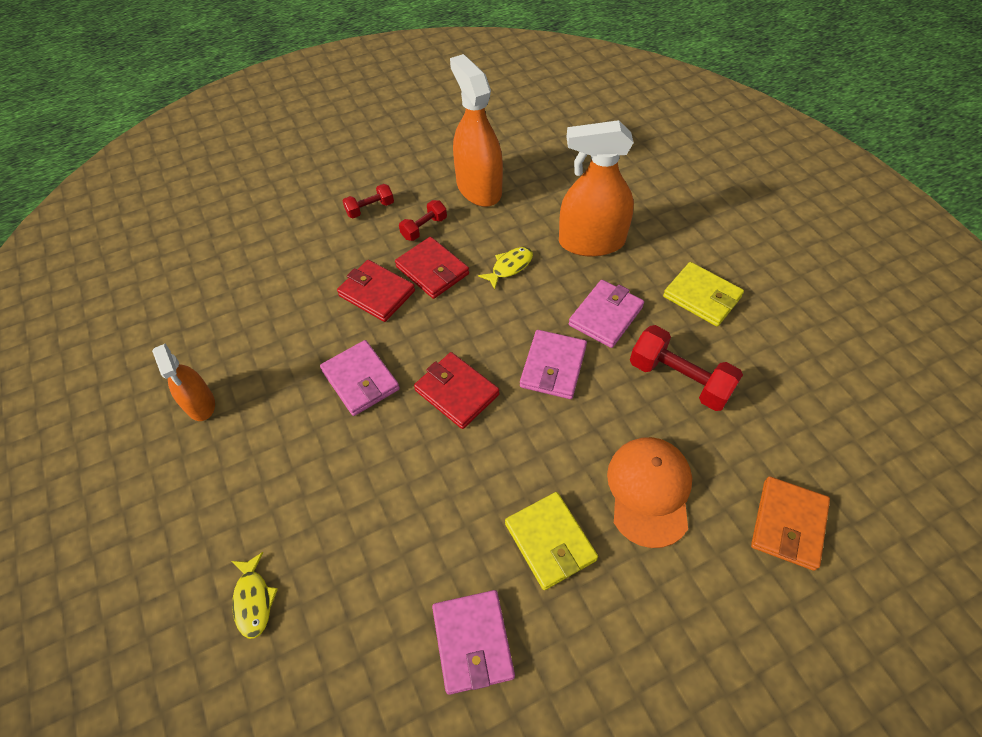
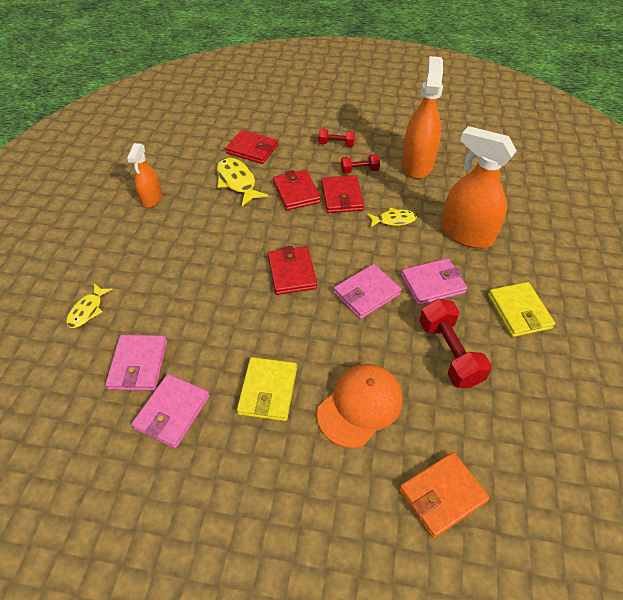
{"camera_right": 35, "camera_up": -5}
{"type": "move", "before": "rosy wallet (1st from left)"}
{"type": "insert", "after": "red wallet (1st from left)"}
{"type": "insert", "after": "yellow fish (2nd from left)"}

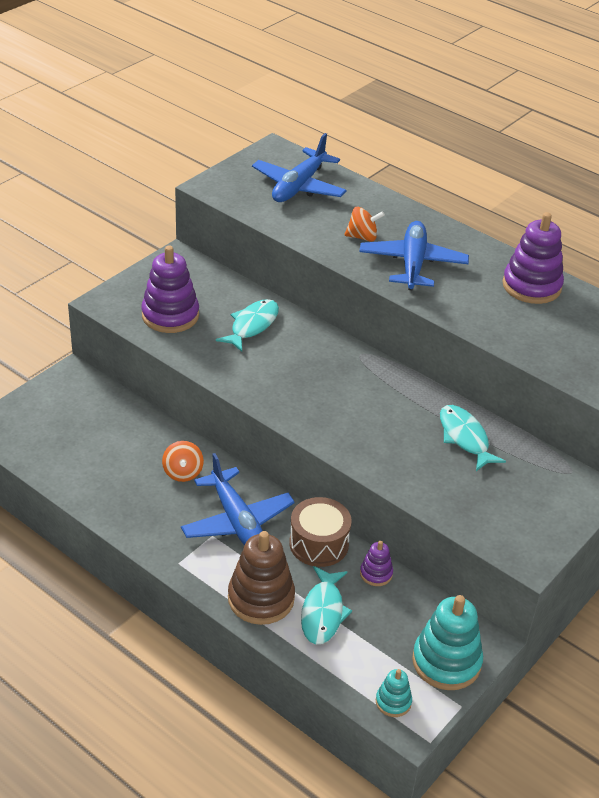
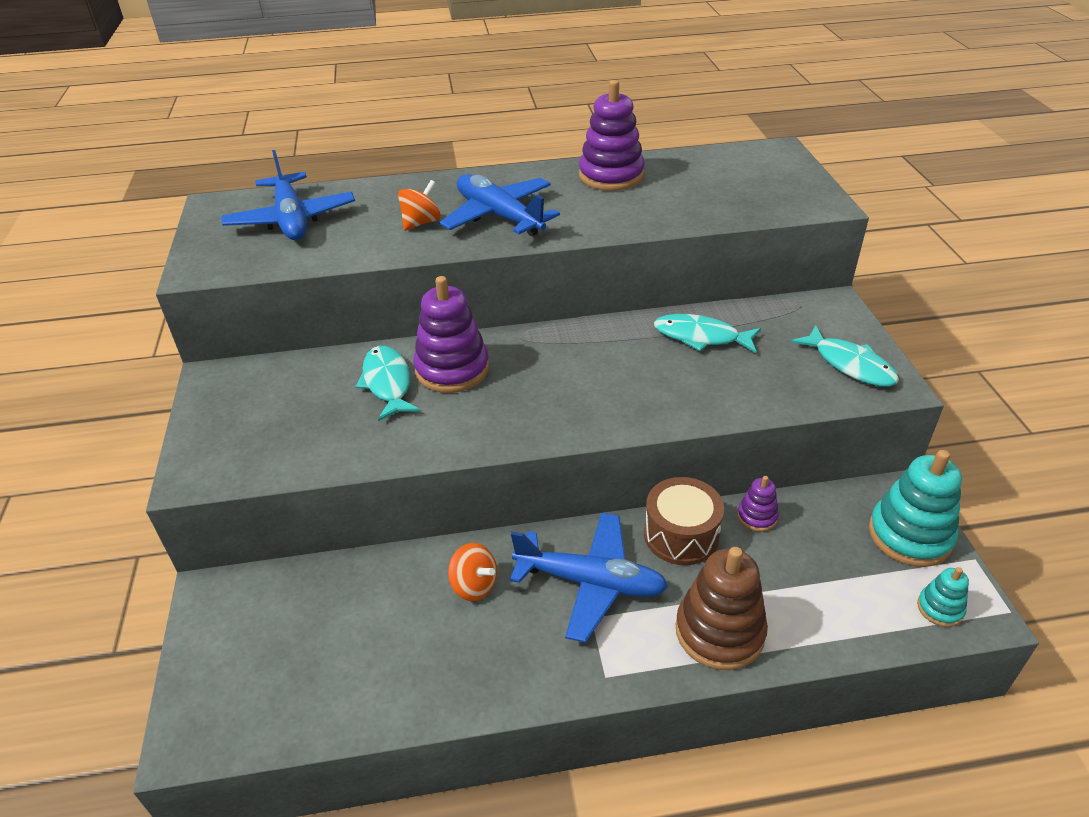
{"camera_right": -45, "camera_up": 0}
{"type": "move", "before": "royal purple ring stacker (1st from left)"}
{"type": "move", "before": "teal fish (2nd from left in the first image)", "after": "teal fish (3rd from left)"}

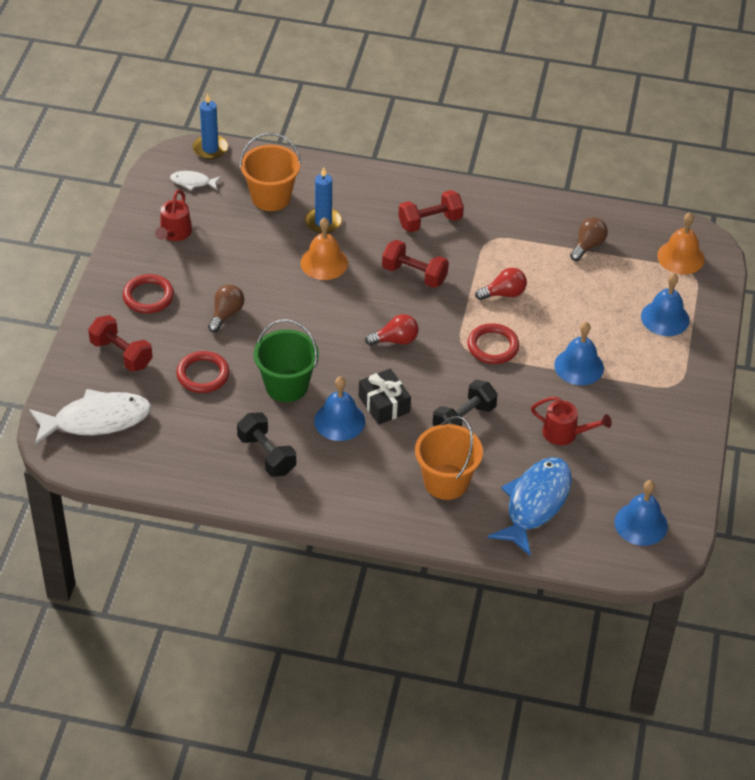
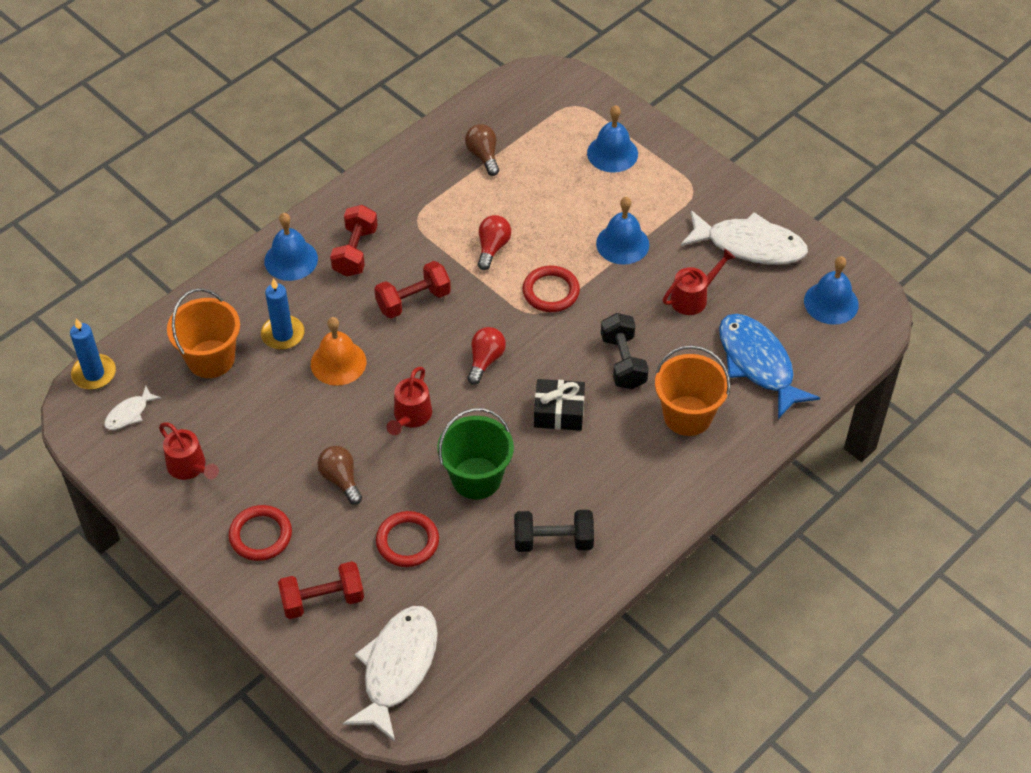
{"camera_right": -55, "camera_up": 5}
{"type": "delete", "before": "orange-coloured bell (2nd from left)"}
{"type": "move", "before": "royal blue bell (1st from left)"}
{"type": "insert", "after": "white fish (3rd from left)"}
{"type": "insert", "after": "red watering can (2nd from left)"}

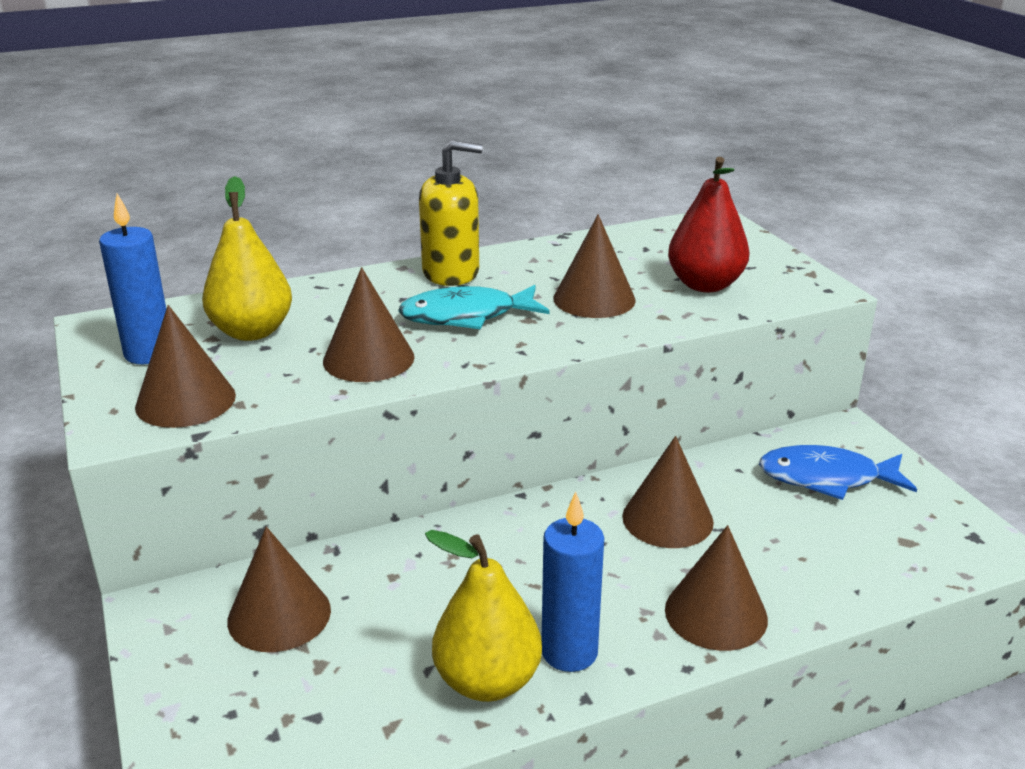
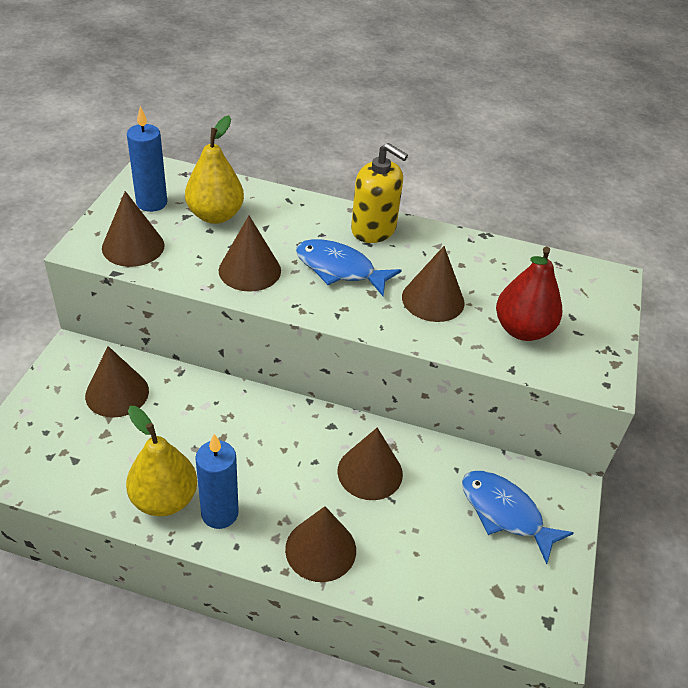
{"camera_right": 35, "camera_up": 15}
{"type": "recolor", "before": "teal fish", "after": "royal blue fish (1st from left)"}

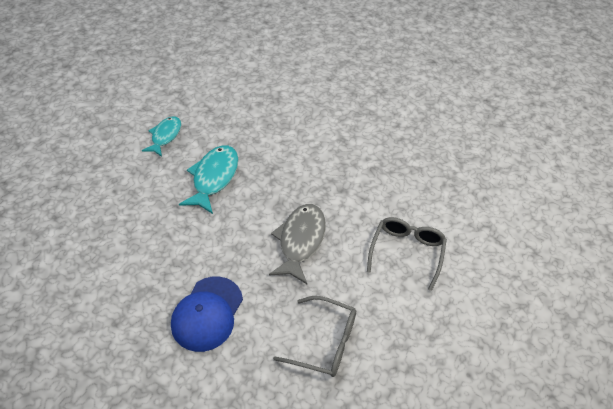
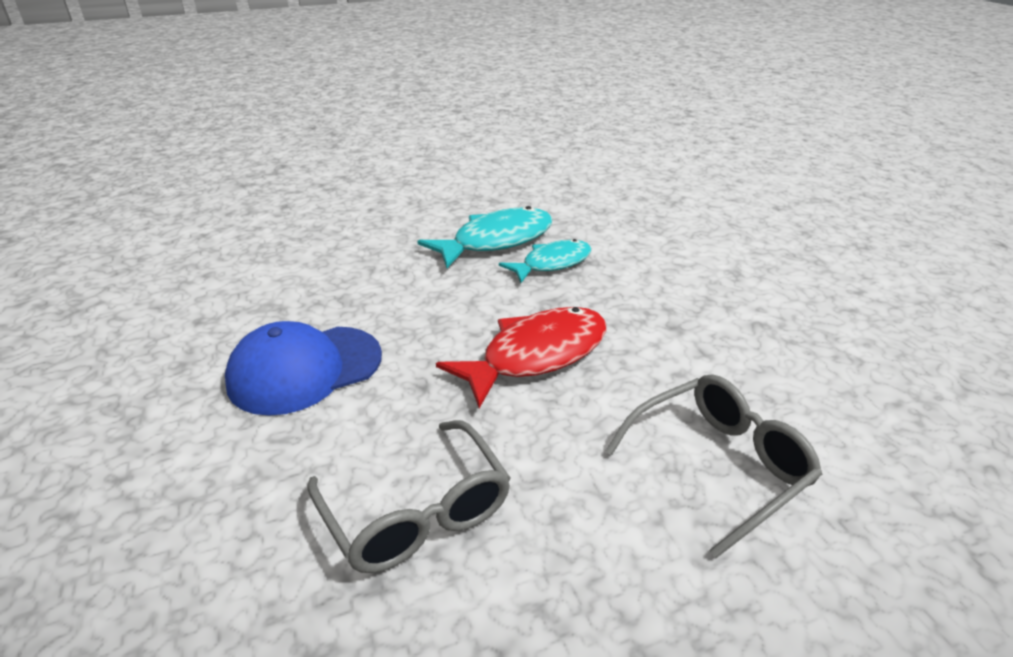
{"camera_right": 40, "camera_up": -15}
{"type": "move", "before": "teal fish (1st from left in the first image)", "after": "teal fish (2nd from left)"}
{"type": "recolor", "before": "ash-grey fish", "after": "red fish"}

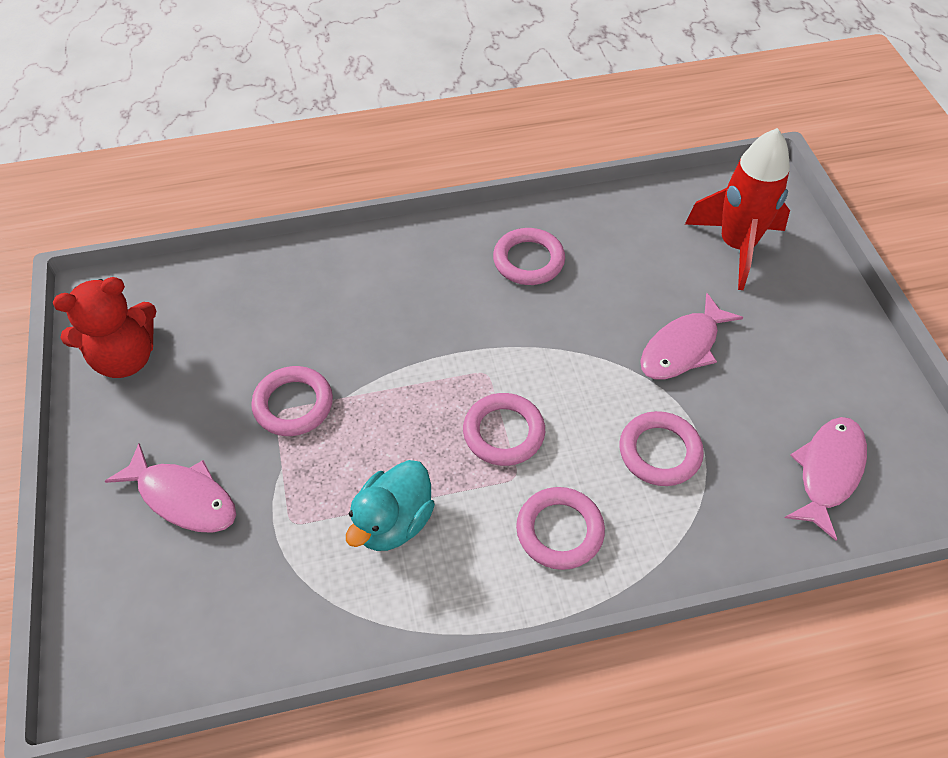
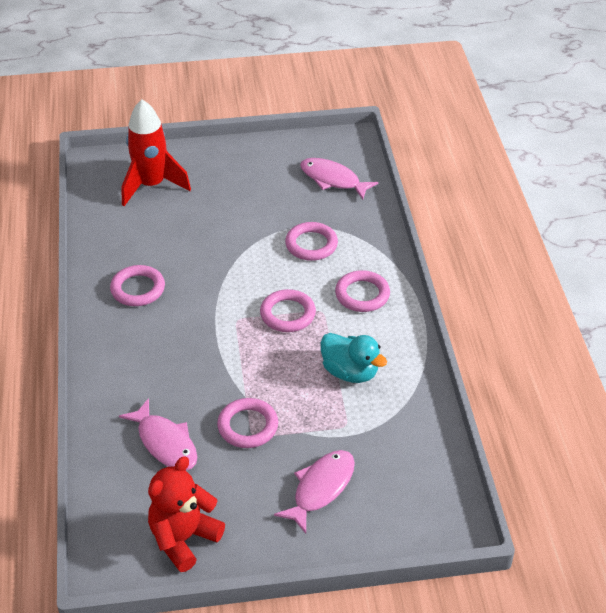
{"camera_right": -85, "camera_up": -10}
{"type": "rotate", "before": "red teddy bear", "turn": -120}
{"type": "move", "before": "rosy fish (2nd from left in the first image)", "after": "rosy fish (1st from left)"}

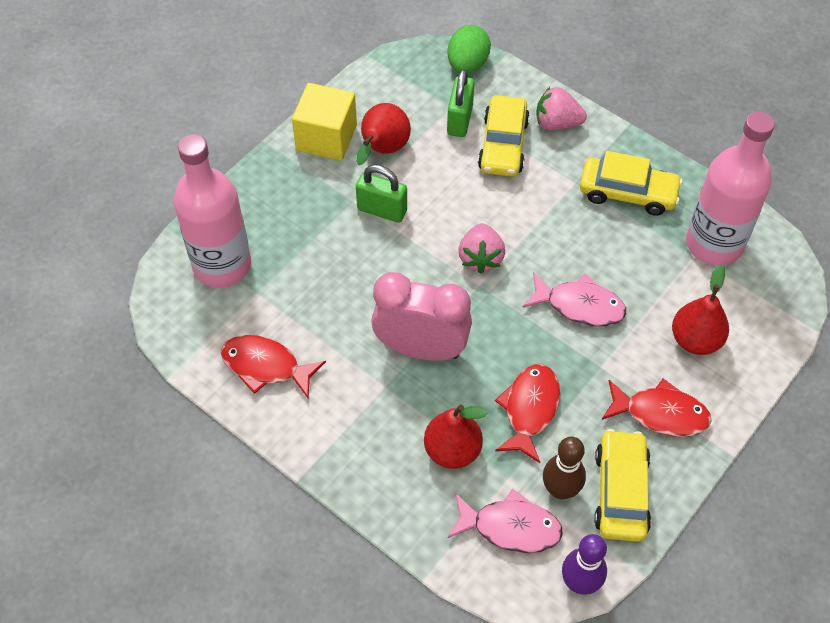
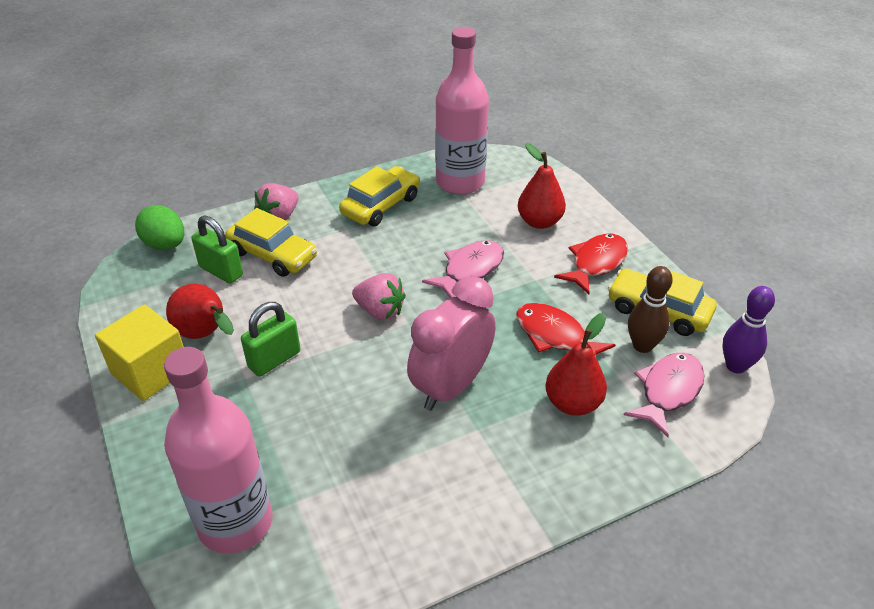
{"camera_right": -65, "camera_up": -15}
{"type": "delete", "before": "red fish (1st from left)"}

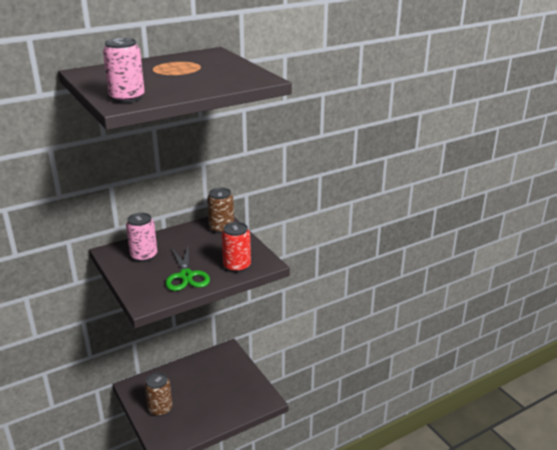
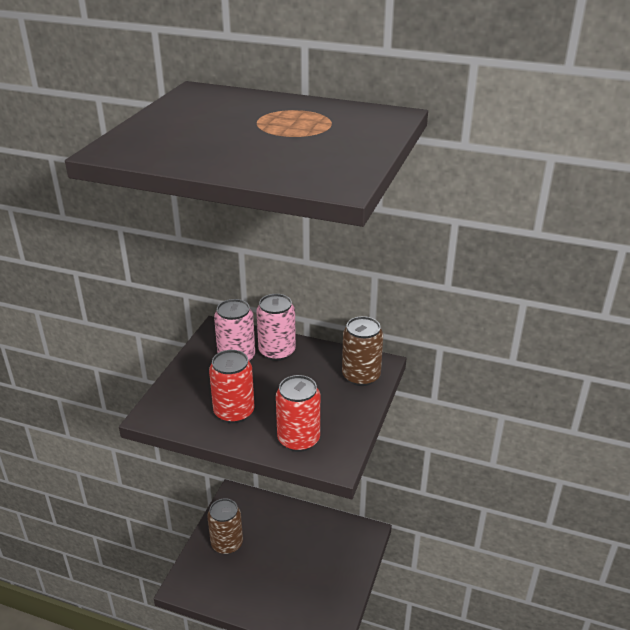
{"camera_right": 50, "camera_up": 5}
{"type": "move", "before": "rosy can (1st from left in the first image)", "after": "rosy can (2nd from left)"}
{"type": "replace", "before": "green shears", "after": "red can (1st from left)"}

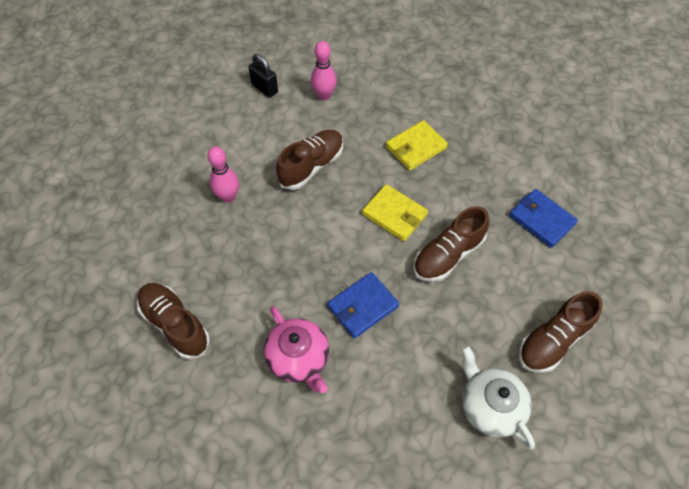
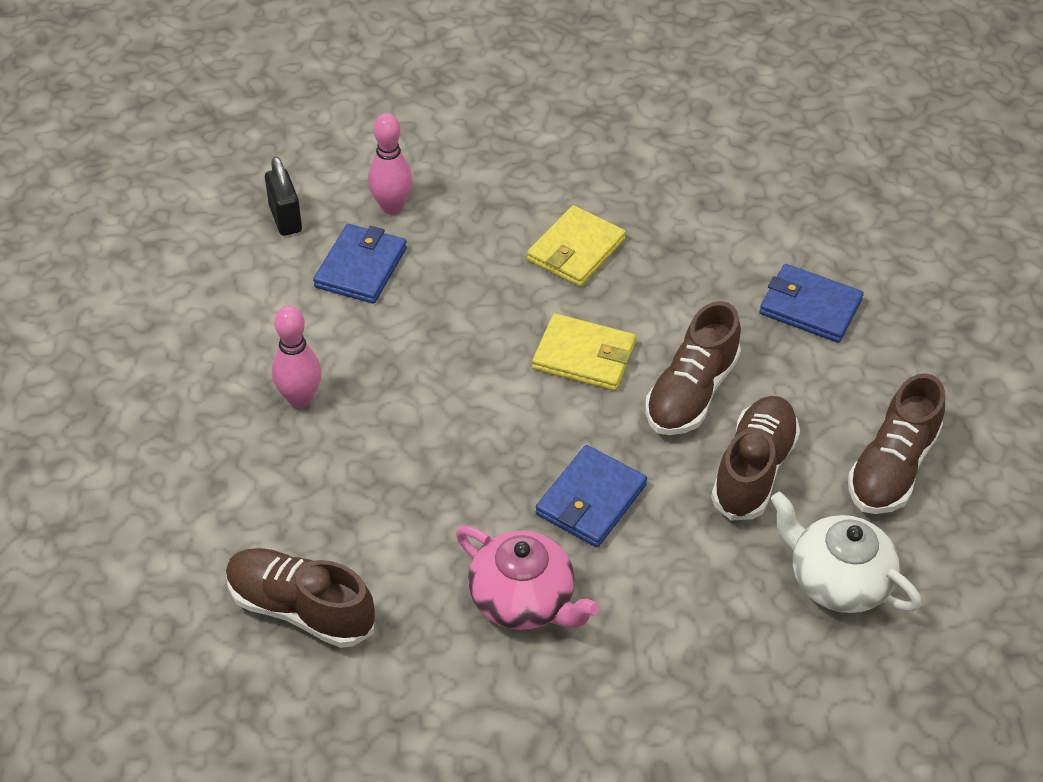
{"camera_right": -20, "camera_up": -10}
{"type": "rotate", "before": "ebony small lock", "turn": 45}
{"type": "move", "before": "brown lace-up shoe (2nd from left in the first image)", "after": "brown lace-up shoe (3rd from left)"}
{"type": "insert", "after": "royal blue wallet (1st from left)"}

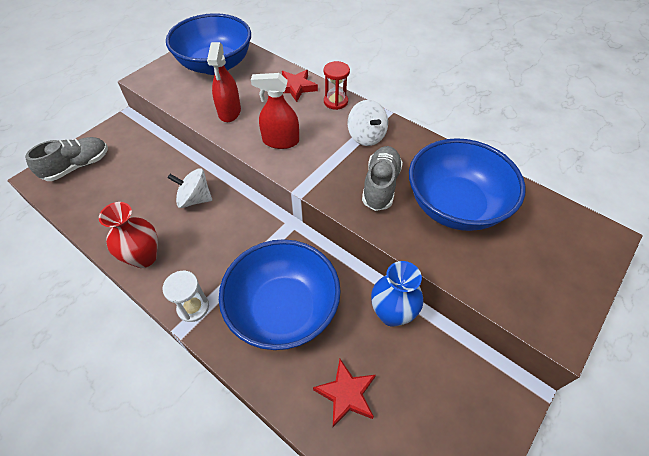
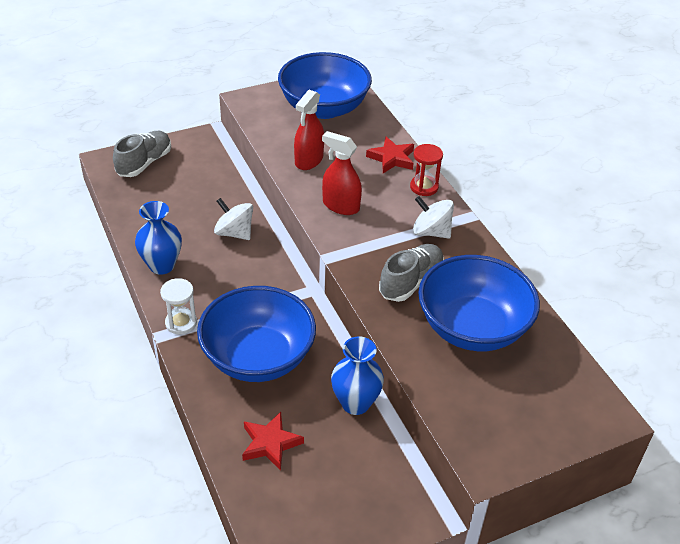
{"camera_right": 25, "camera_up": -10}
{"type": "rotate", "before": "white whirligig (2nd from left)", "turn": 120}
{"type": "rotate", "before": "ash-grey lace-up shoe (1st from left)", "turn": -45}
{"type": "recolor", "before": "red tall vase", "after": "royal blue tall vase (1st from left)"}

